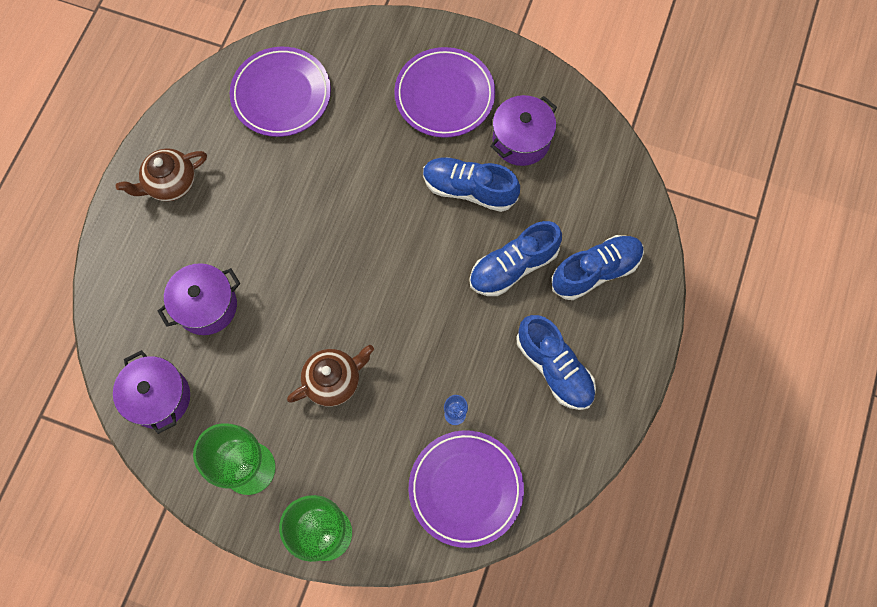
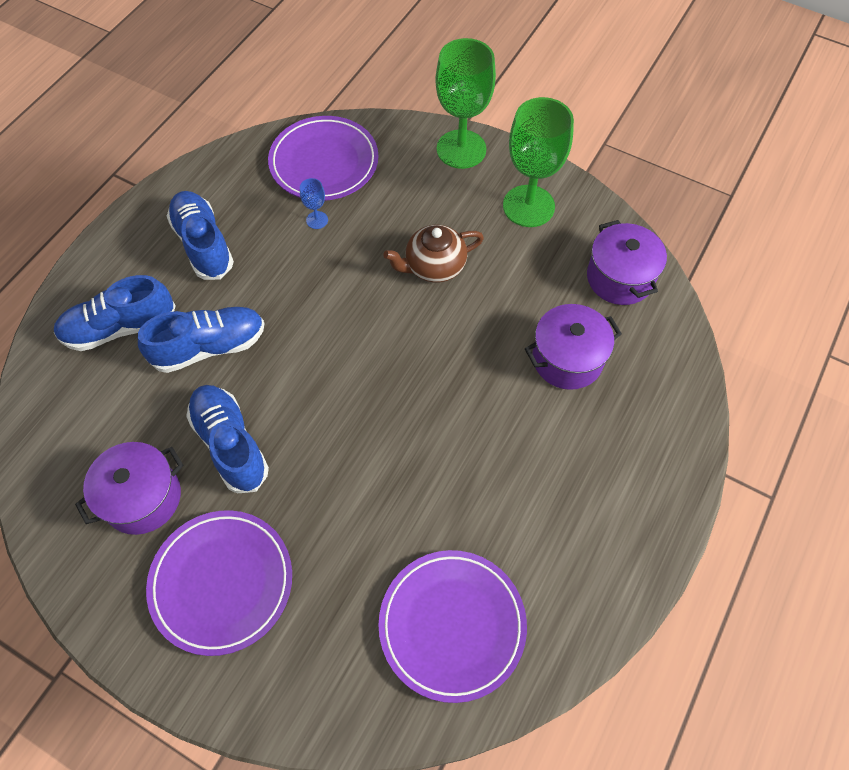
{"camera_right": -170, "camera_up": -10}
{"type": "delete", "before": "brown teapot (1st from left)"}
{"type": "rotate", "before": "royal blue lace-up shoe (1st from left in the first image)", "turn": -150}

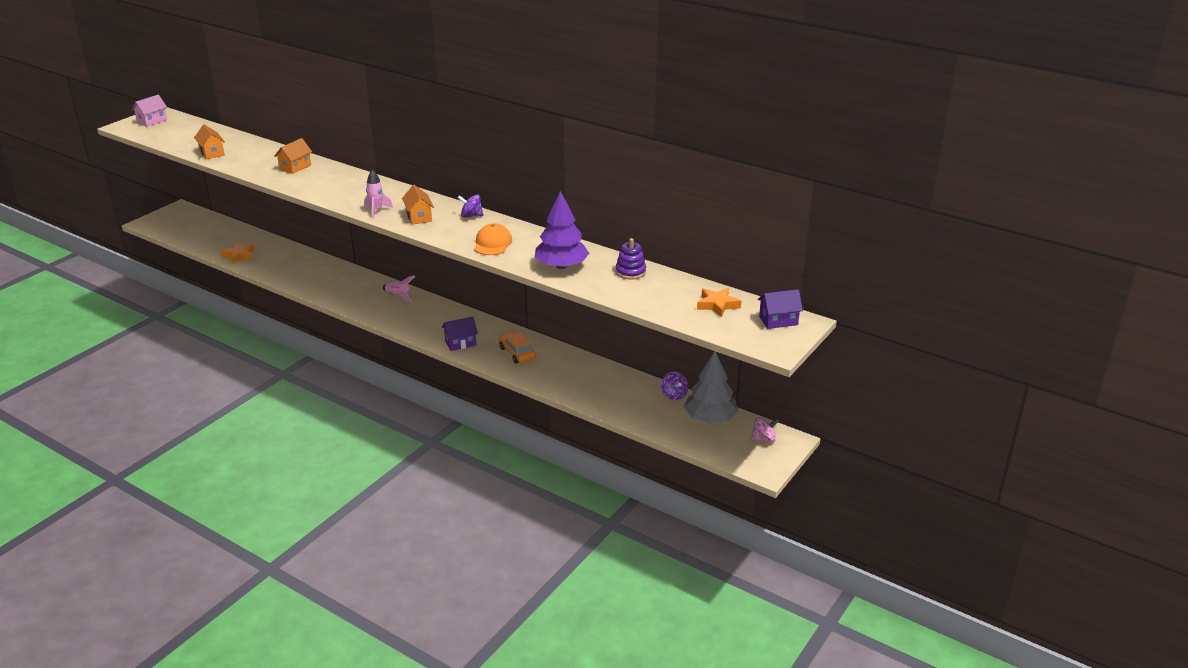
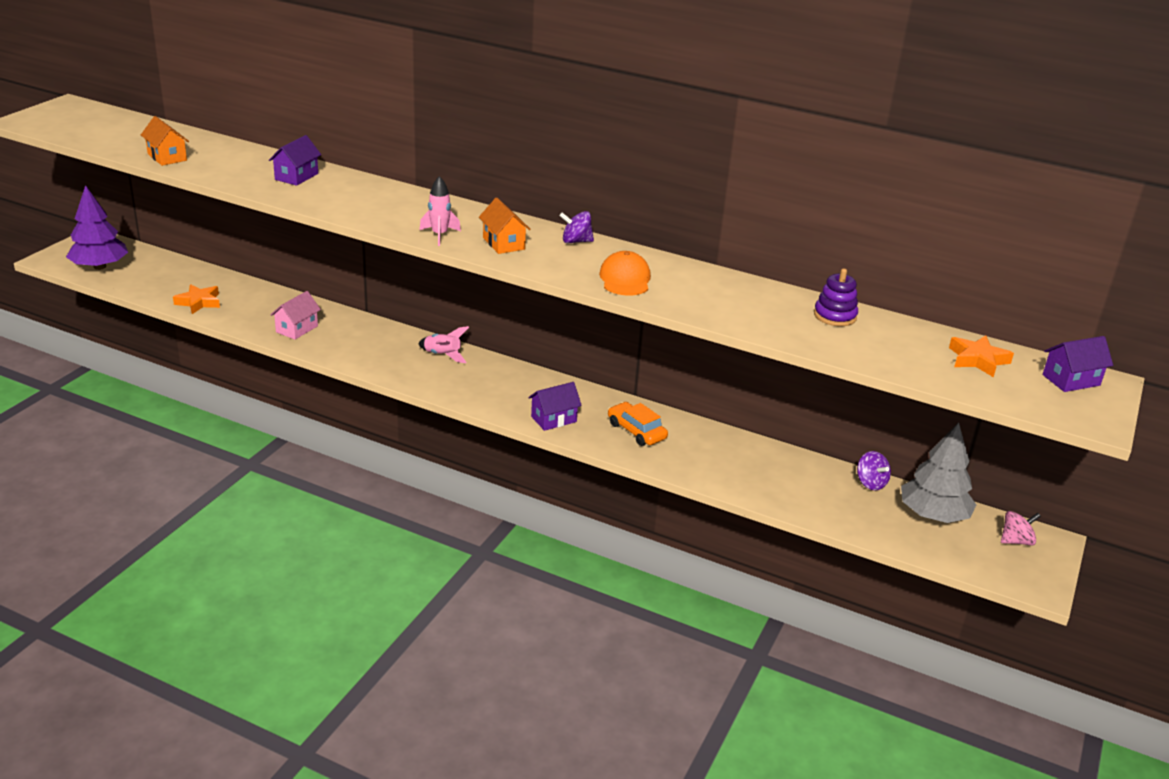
{"camera_right": -10, "camera_up": 0}
{"type": "move", "before": "rosy cottage"}
{"type": "recolor", "before": "orange-coloured cottage (2nd from left)", "after": "royal purple cottage (1st from left)"}
{"type": "move", "before": "royal purple toy tree"}

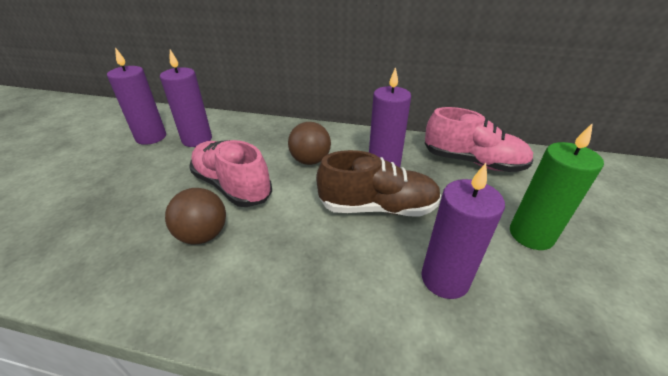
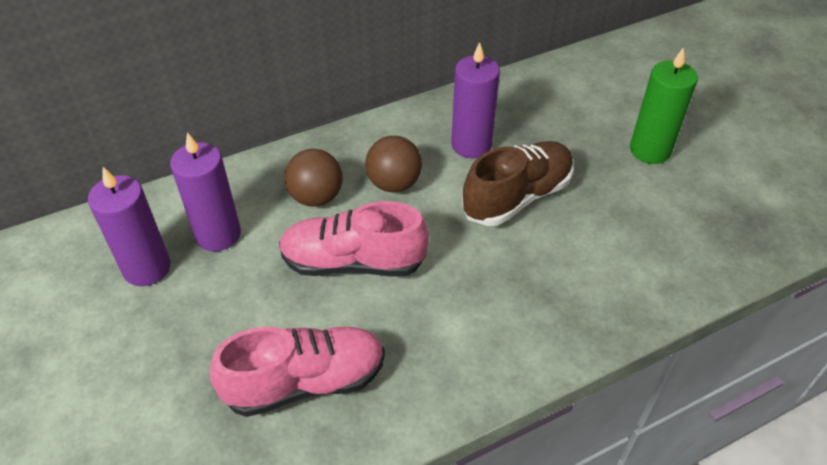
{"camera_right": -40, "camera_up": 10}
{"type": "move", "before": "rosy lace-up shoe (2nd from left in the first image)", "after": "rosy lace-up shoe (1st from left)"}
{"type": "delete", "before": "royal purple wax candle (4th from left)"}
{"type": "move", "before": "brown ball (1st from left)"}

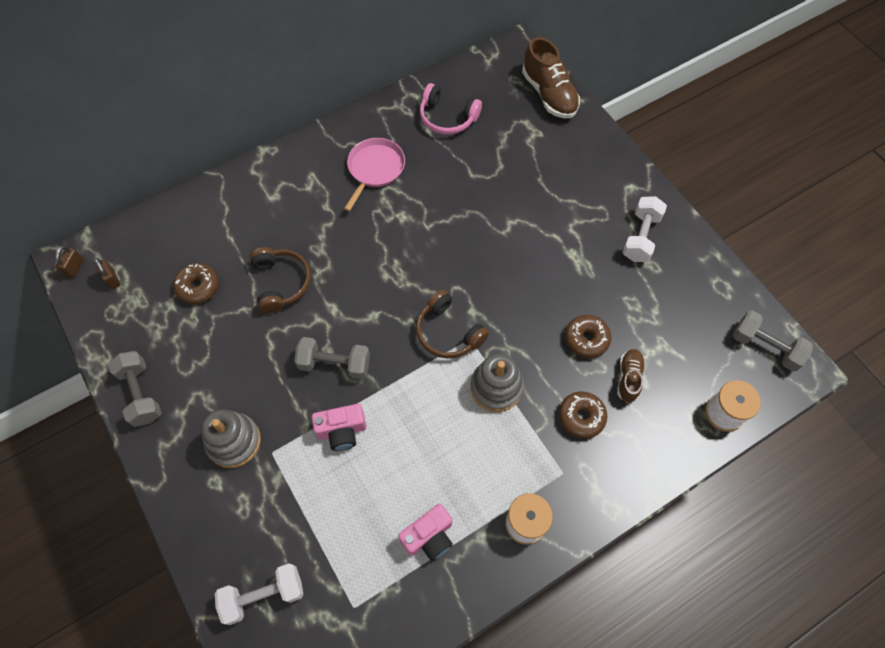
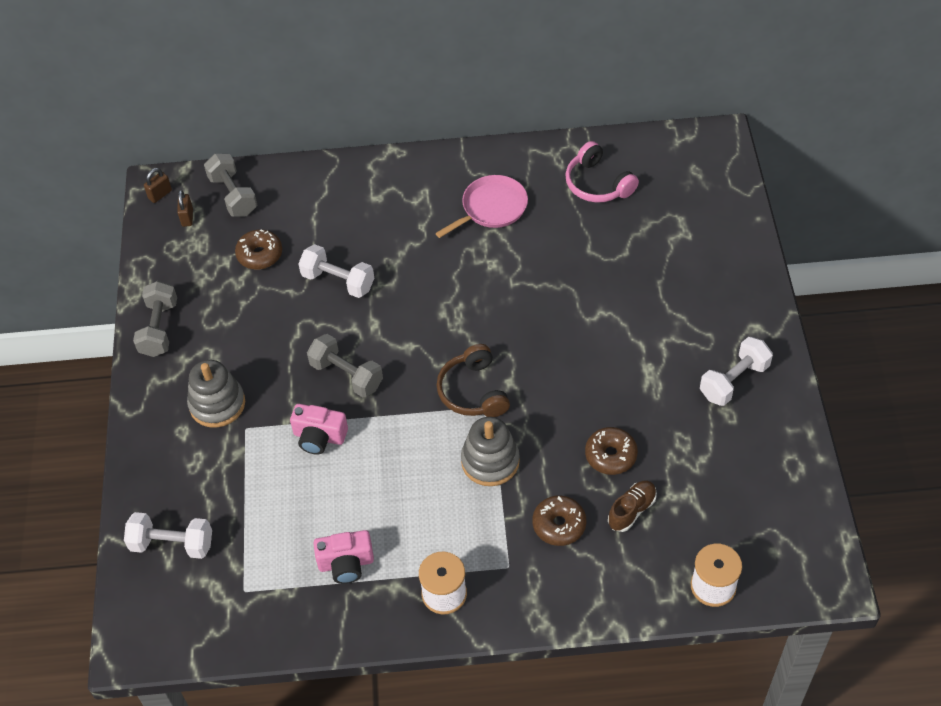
{"camera_right": 30, "camera_up": -10}
{"type": "delete", "before": "brown lace-up shoe (1st from left)"}
{"type": "replace", "before": "brown headphones (1st from left)", "after": "white hand weight (2nd from left)"}
{"type": "move", "before": "ash-grey hand weight (3rd from left in the first image)", "after": "ash-grey hand weight (2nd from left)"}

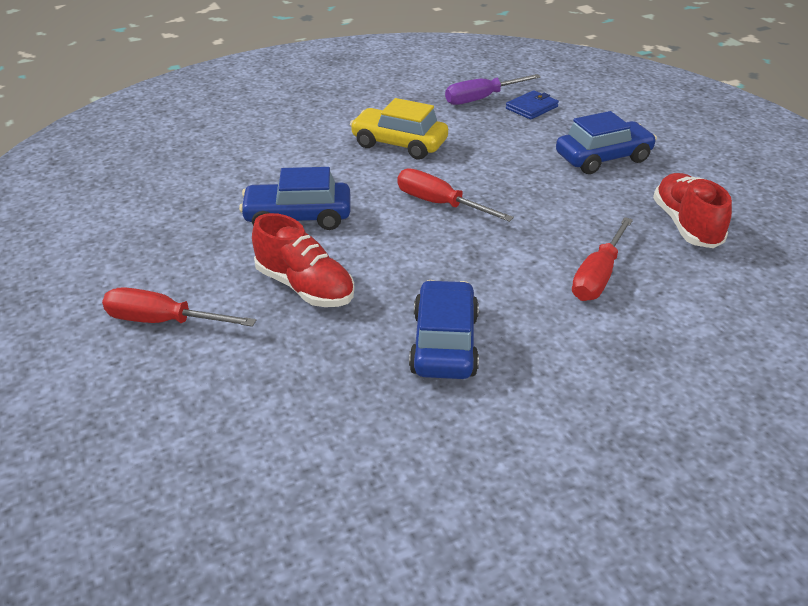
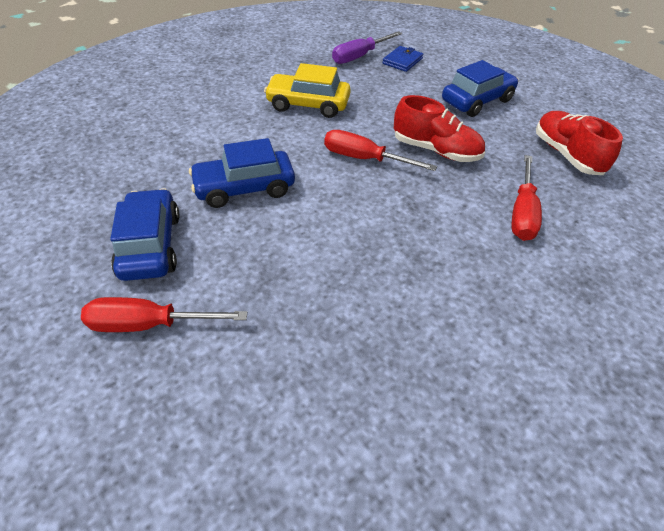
{"camera_right": -15, "camera_up": 10}
{"type": "move", "before": "red lace-up shoe (1st from left)"}
{"type": "move", "before": "royal blue toy car (2nd from left in the first image)", "after": "royal blue toy car (1st from left)"}

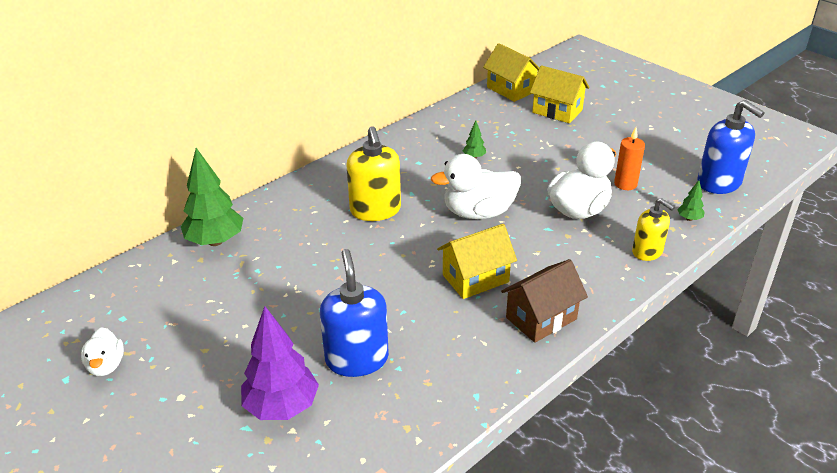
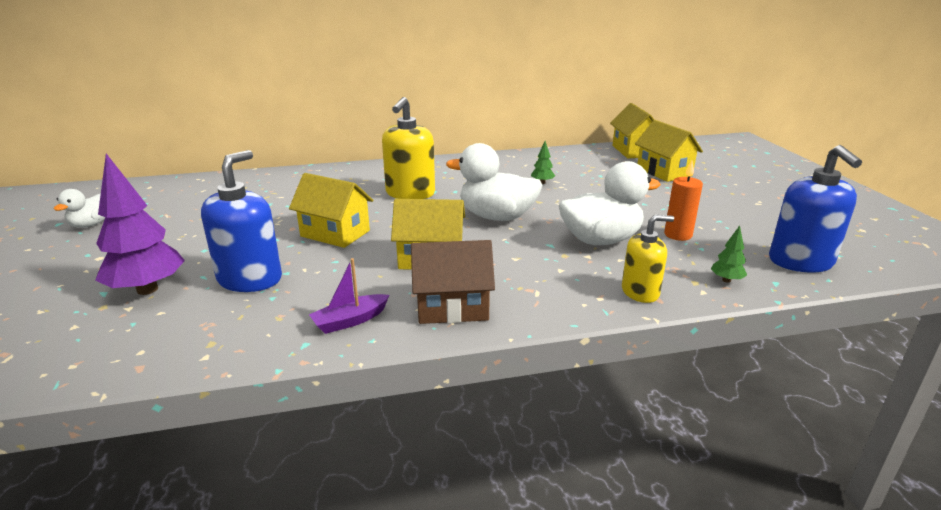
{"camera_right": 30, "camera_up": -10}
{"type": "delete", "before": "green toy tree (1st from left)"}
{"type": "rotate", "before": "yellow pump bottle (2nd from left)", "turn": -90}
{"type": "insert", "after": "yellow cottage (1st from left)"}
{"type": "insert", "after": "royal purple boat"}

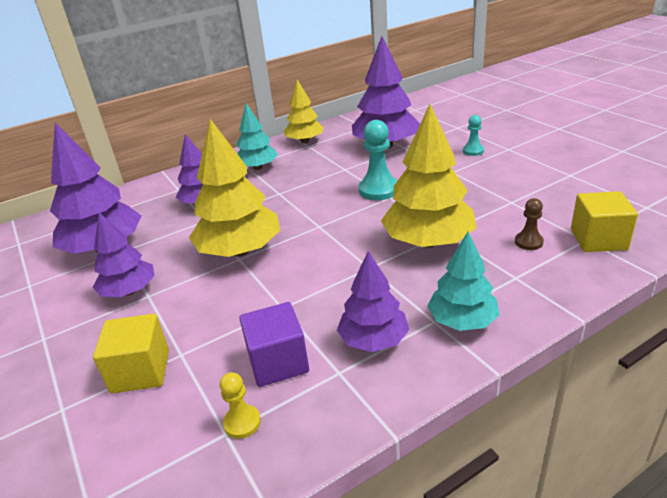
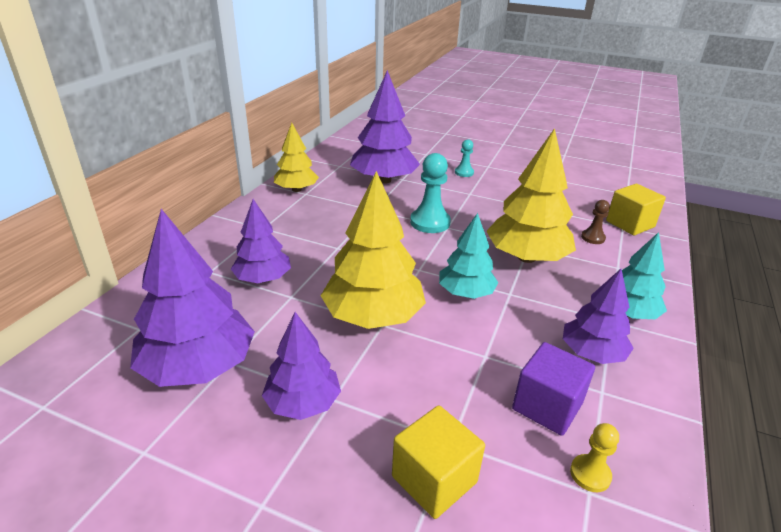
{"camera_right": -40, "camera_up": 0}
{"type": "move", "before": "teal toy tree (1st from left)"}

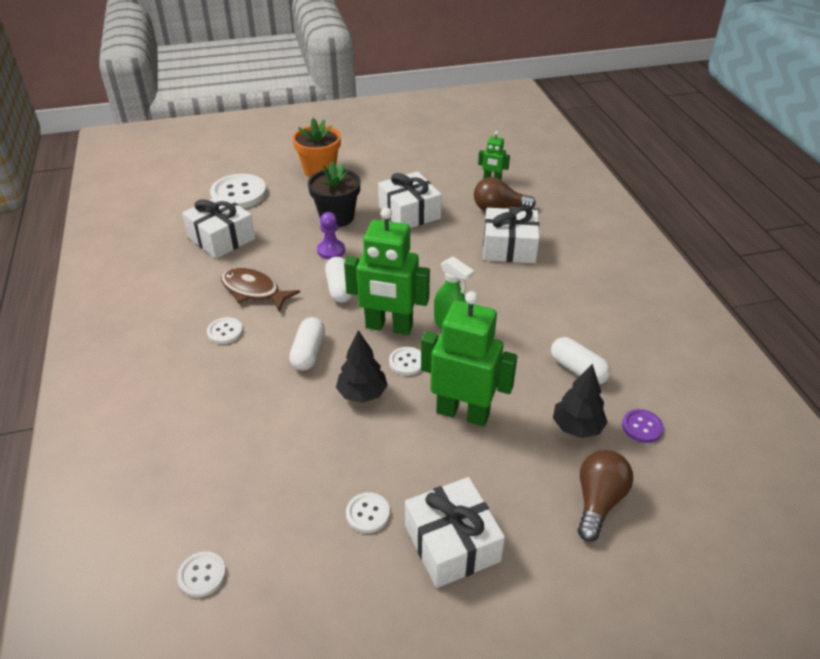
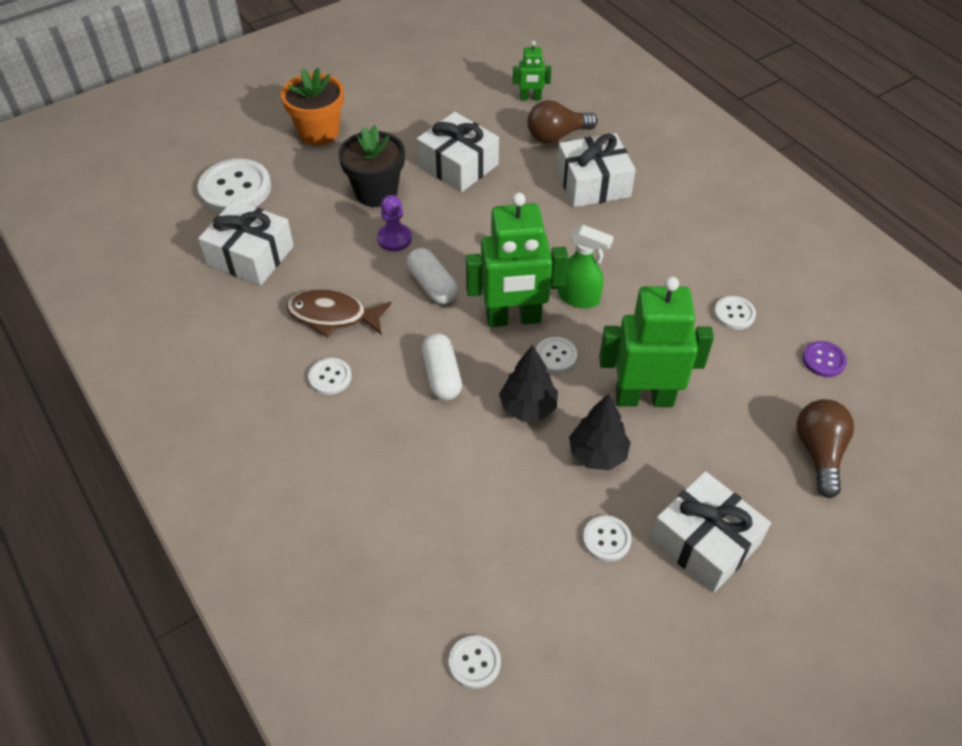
{"camera_right": -20, "camera_up": 10}
{"type": "replace", "before": "white capsule (3rd from left)", "after": "white button (6th from left)"}
{"type": "move", "before": "ebony toy tree (2nd from left)"}

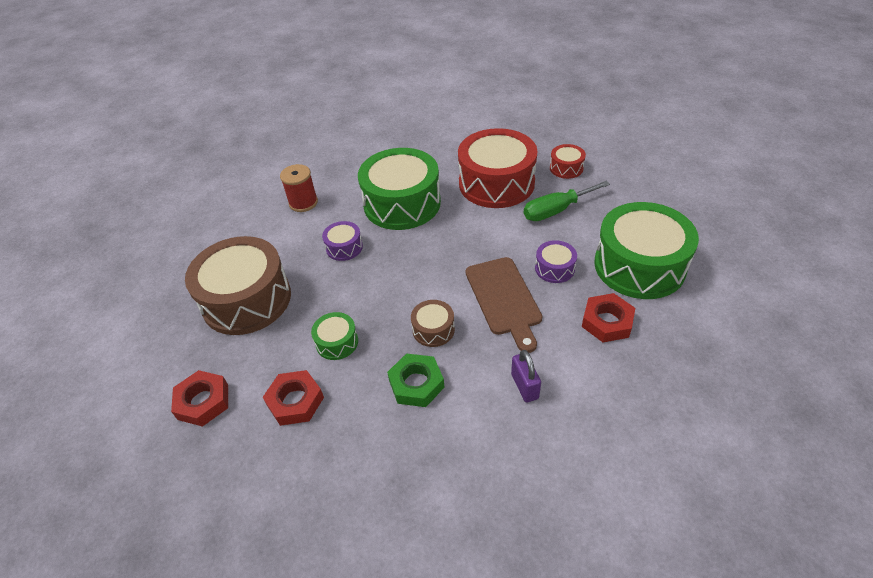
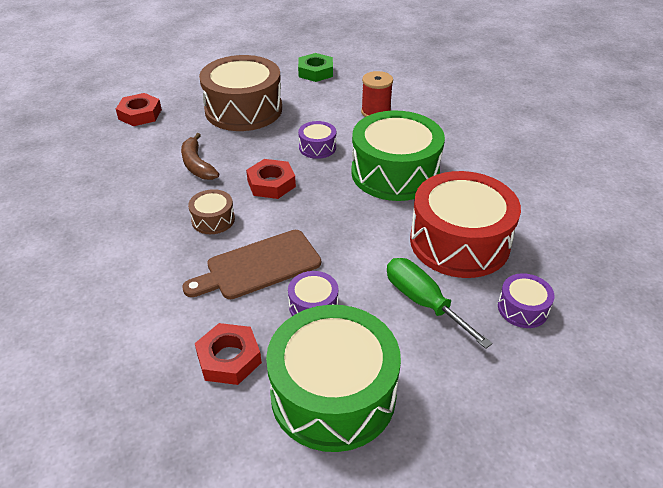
{"camera_right": 75, "camera_up": -5}
{"type": "recolor", "before": "red toy drum (2nd from left)", "after": "royal purple toy drum (3rd from left)"}
{"type": "replace", "before": "green toy drum (1st from left)", "after": "brown banana fruit"}
{"type": "delete", "before": "royal purple small lock"}
{"type": "move", "before": "green hex nut"}
{"type": "move", "before": "red hex nut (2nd from left in the first image)", "after": "red hex nut (3rd from left)"}

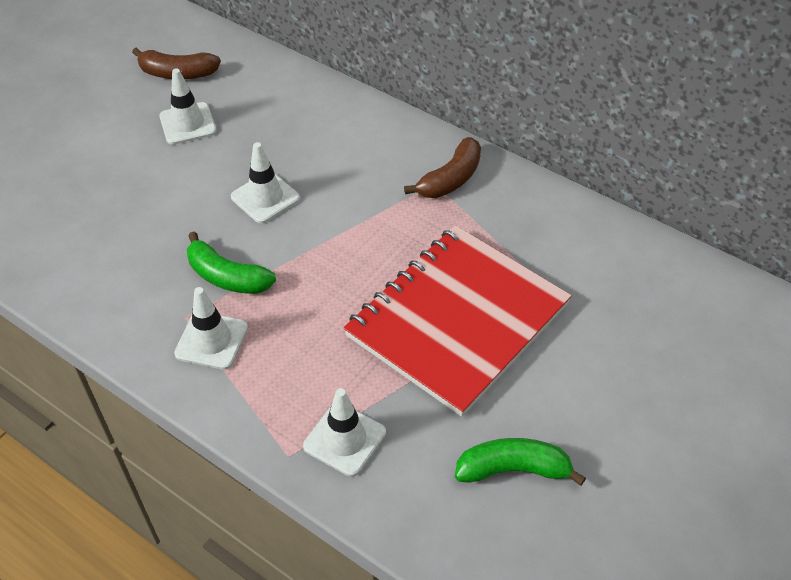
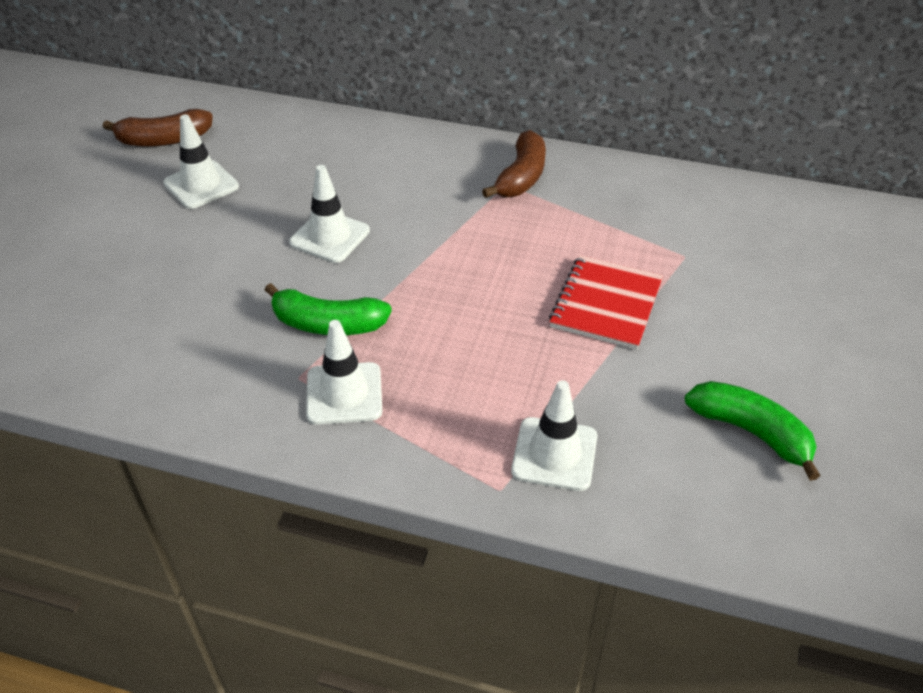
{"camera_right": -20, "camera_up": -5}
{"type": "resize", "before": "red notepad", "scale": 0.52}
{"type": "rotate", "before": "green banana fruit (2nd from left)", "turn": 60}

